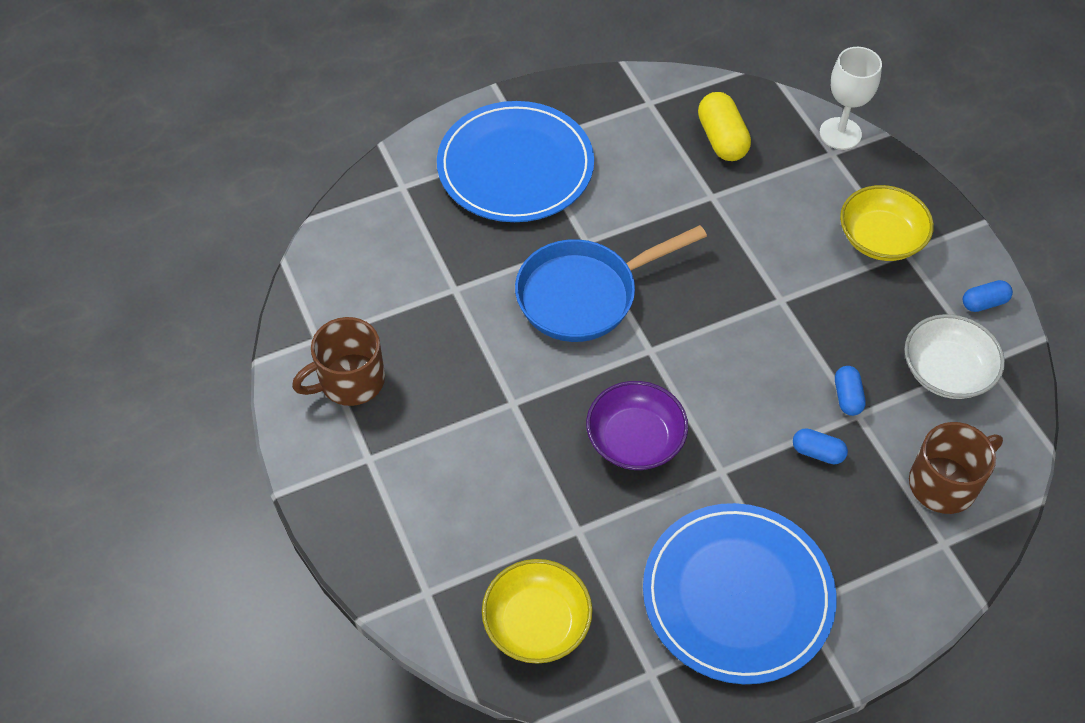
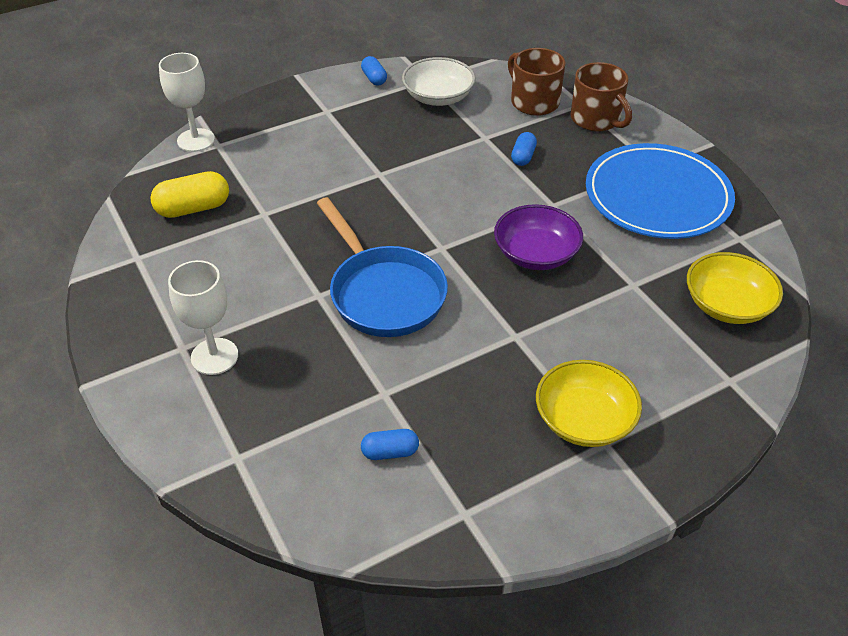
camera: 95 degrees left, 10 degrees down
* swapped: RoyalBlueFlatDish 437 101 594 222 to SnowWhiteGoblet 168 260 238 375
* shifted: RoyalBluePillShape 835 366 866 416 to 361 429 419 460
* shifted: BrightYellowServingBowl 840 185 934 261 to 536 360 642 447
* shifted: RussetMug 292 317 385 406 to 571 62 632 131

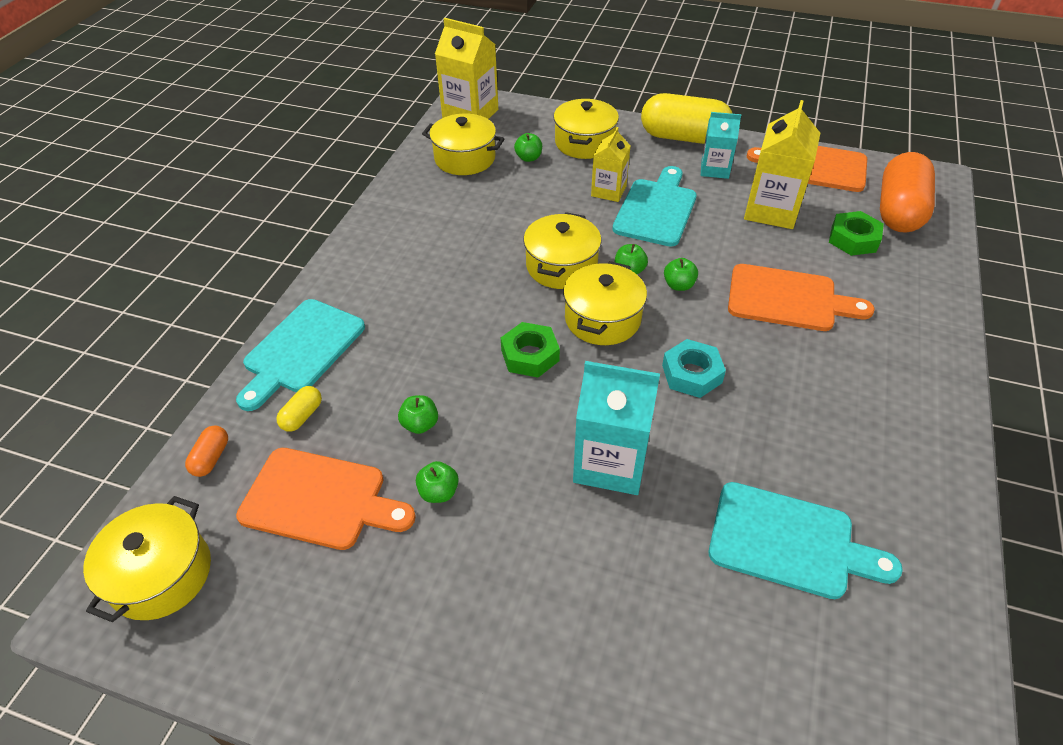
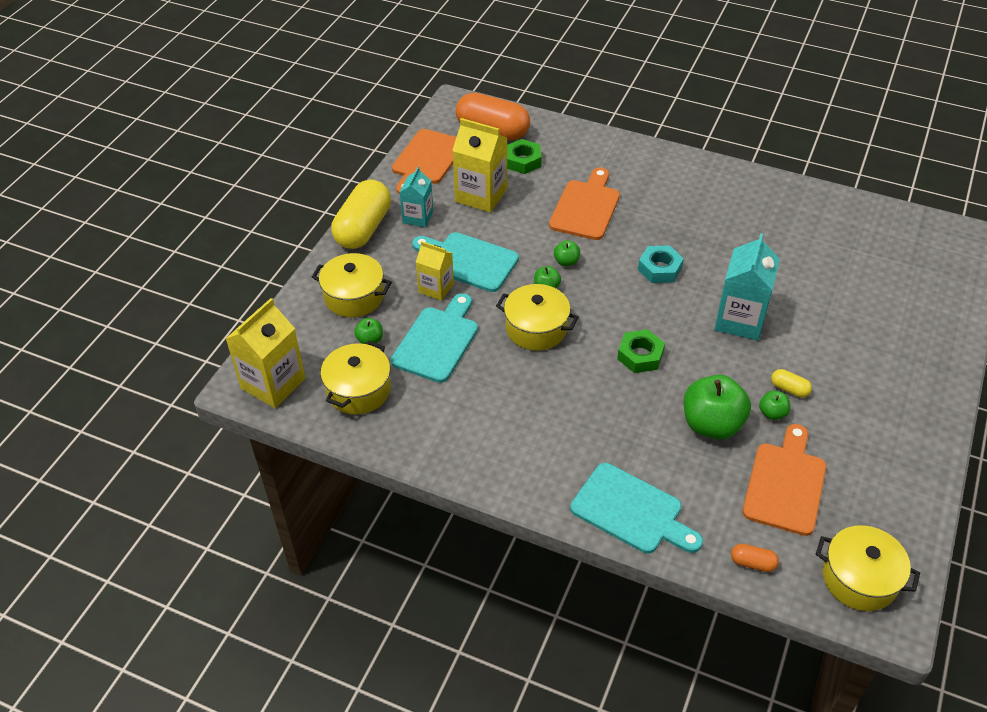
camera: 85 degrees left, 0 degrees up
* shifted: TurquoiseBreadBoard 709 482 903 599 to 391 293 478 383
* scaled: GreenApple 398 395 438 434 = 684 375 751 440 x2.16
* shifted: BrightYellowPillShape 276 386 322 432 to 771 369 812 397
* gone: BrightYellowStockpot 563 261 647 345

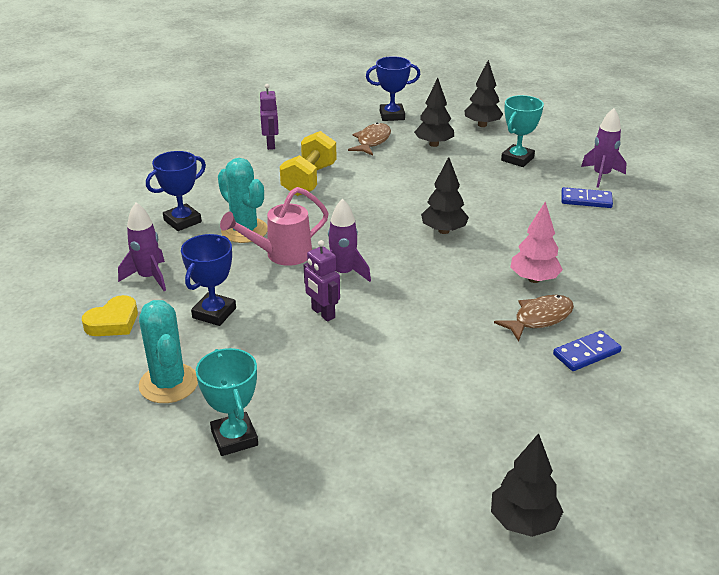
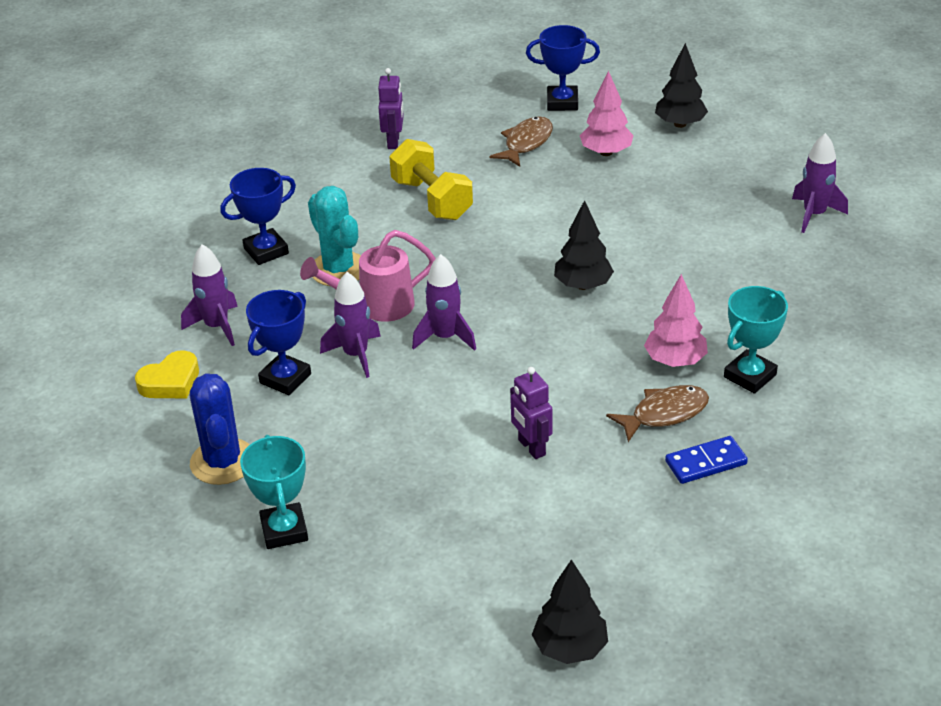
camera: 10 degrees right, 5 degrees up
* repainted: TurquoiseSaguaroCactus 139 300 198 403 to RoyalBlueSaguaroCactus 190 373 250 485
* new: VioletToyRocket 320 272 381 378
* rotated: BrightYellowDumbbell 280 131 337 196 = 389 139 473 220 60 degrees counterclockwise
* shifted: VioletRobotFigure 304 240 340 321 to 510 367 553 459
* repainted: JetBlackTree 414 78 454 147 to RosyTree 580 71 634 156
* shifted: TurquoisePrizeCup 501 95 544 167 to 724 286 788 394
* gone: RoyalBlueDominoTile 562 187 613 208

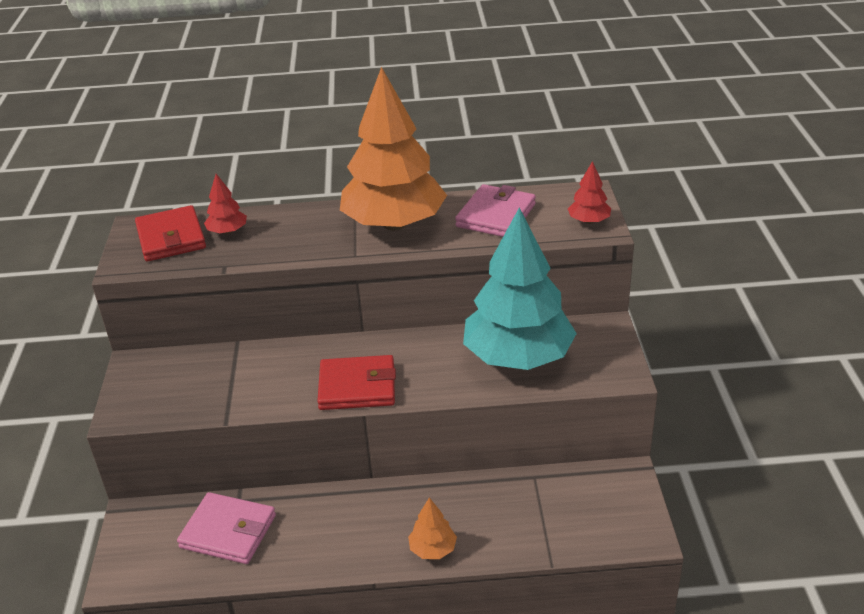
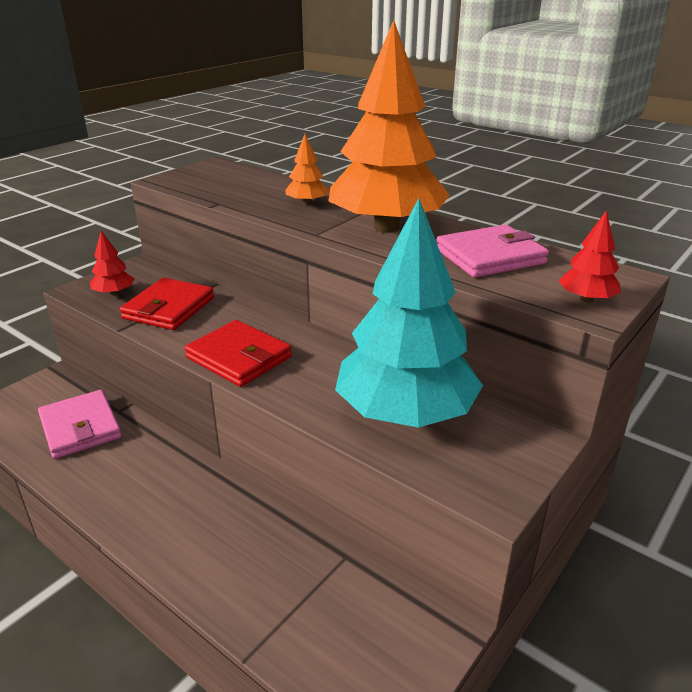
camera: 40 degrees right, 5 degrees down
* shifted: ScarletTree 204 174 247 234 to 90 231 134 296
* shifted: ScarletCardWallet 135 205 206 262 to 120 278 214 330
* shifted: BrightOrangeTree 408 497 457 559 to 286 134 329 205

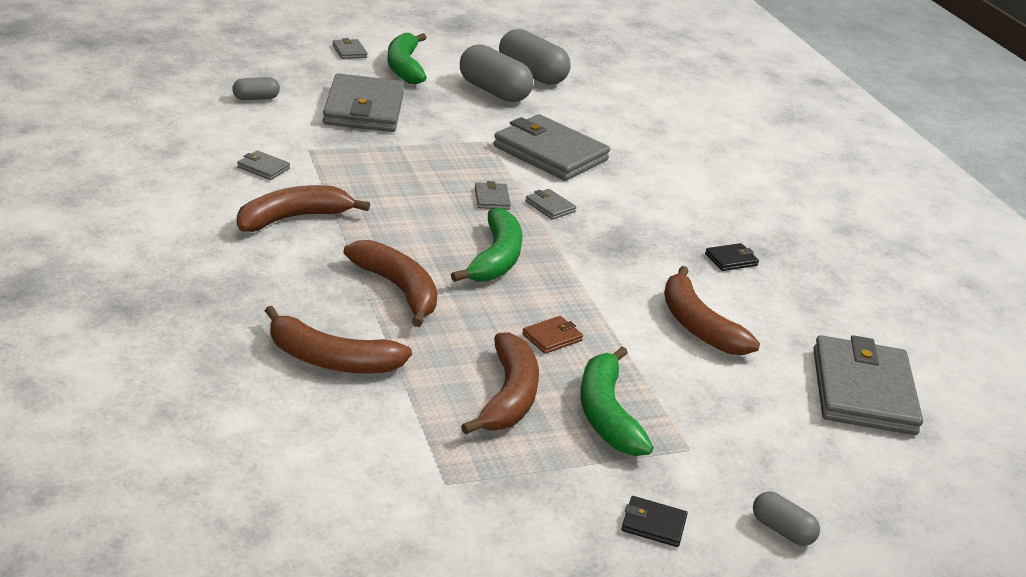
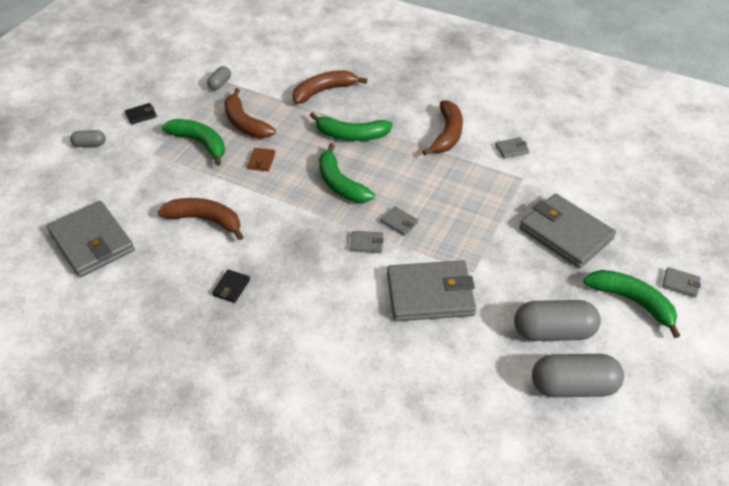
camera: 140 degrees right, 15 degrees up
* shifted: GreyPillShape 232 77 280 100 to 207 66 231 90
* repainted: RussetBananaFruit 343 240 437 327 to GreenBananaFruit 310 112 393 141

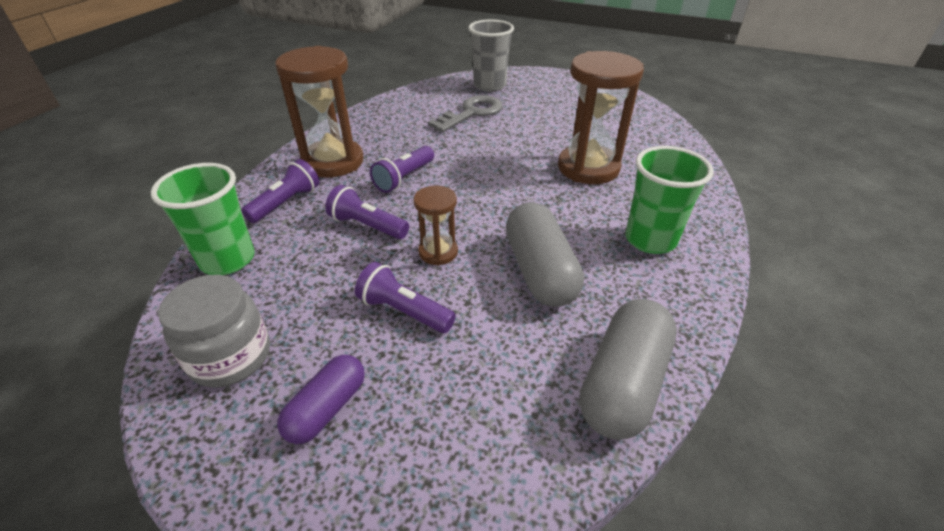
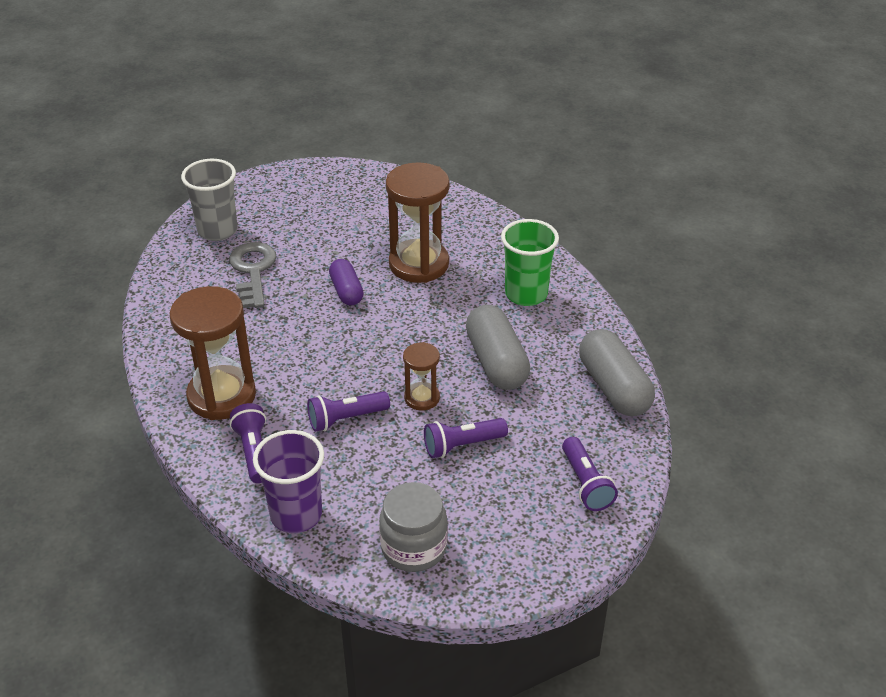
camera: 50 degrees left, 0 degrees up
* repainted: GreenCup 151 163 255 275 to VioletCup 253 430 324 533
* shifted: VioletPillShape 277 355 365 444 to 329 259 364 306
* rotated: GreyPillShape 506 202 584 307 = 466 304 530 390 45 degrees clockwise
* shifted: VioletPocketTorch 370 146 434 193 to 562 437 618 511

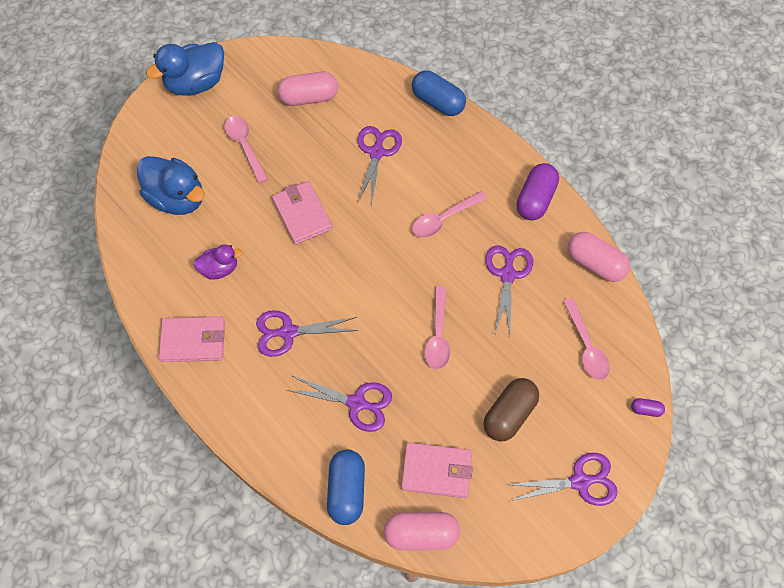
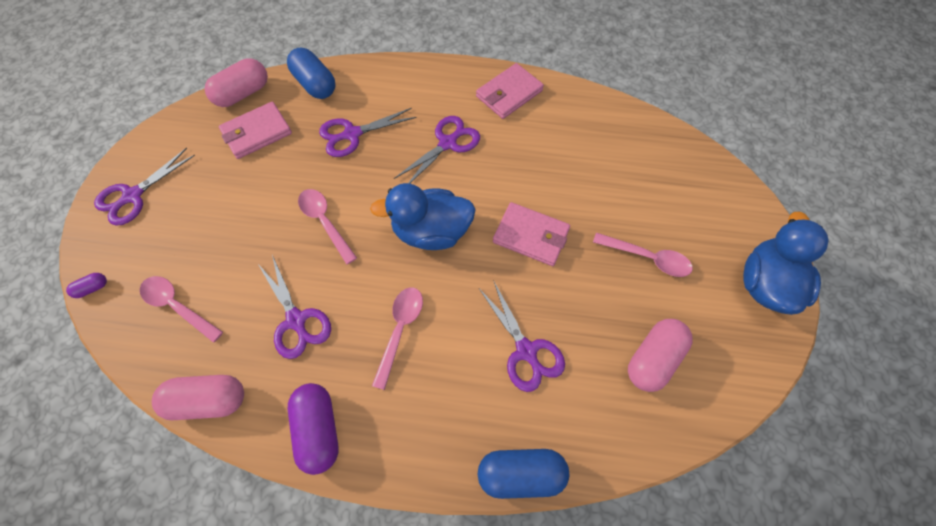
camera: 140 degrees right, 0 degrees up
* shifted: RoyalBlueToyDuck 137 156 205 215 to 370 183 476 250
* gone: VioletToyDuck 193 245 243 280
* gone: RussetPillShape 483 378 539 442

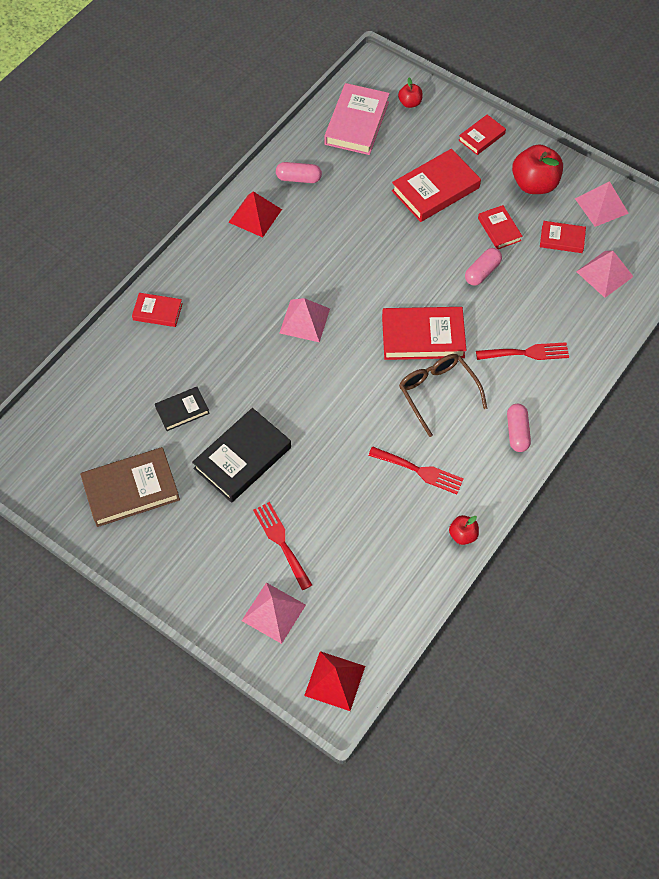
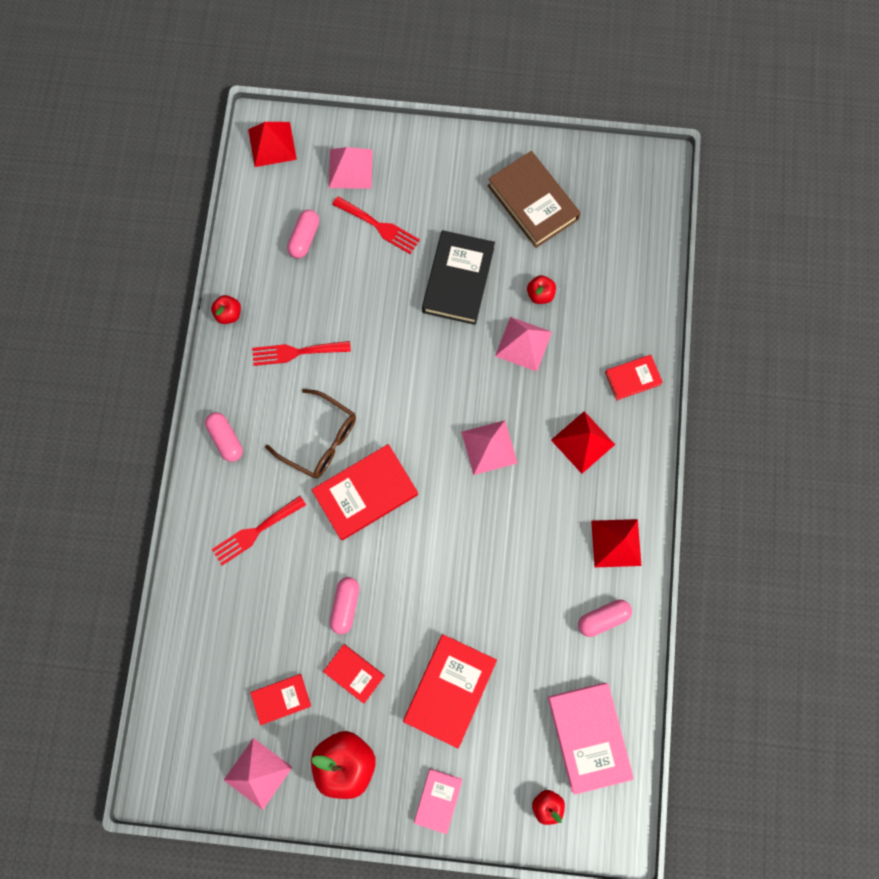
camera: 150 degrees right, 15 degrees up
* new: RosyPillShape 287 210 319 258
* repainted: ScarletHardback 459 114 506 155 to RosyHardback 414 769 462 834
* rotated: RussetHardback 80 447 180 527 = 488 151 581 248 75 degrees counterclockwise
* shifted: RosySolidPyramid 576 251 634 298 to 495 317 552 372
* swapped: JetBlackHardback 155 387 209 431 to ScarletApple 527 275 556 304
* new: ScarletSolidPyramid 551 411 615 474

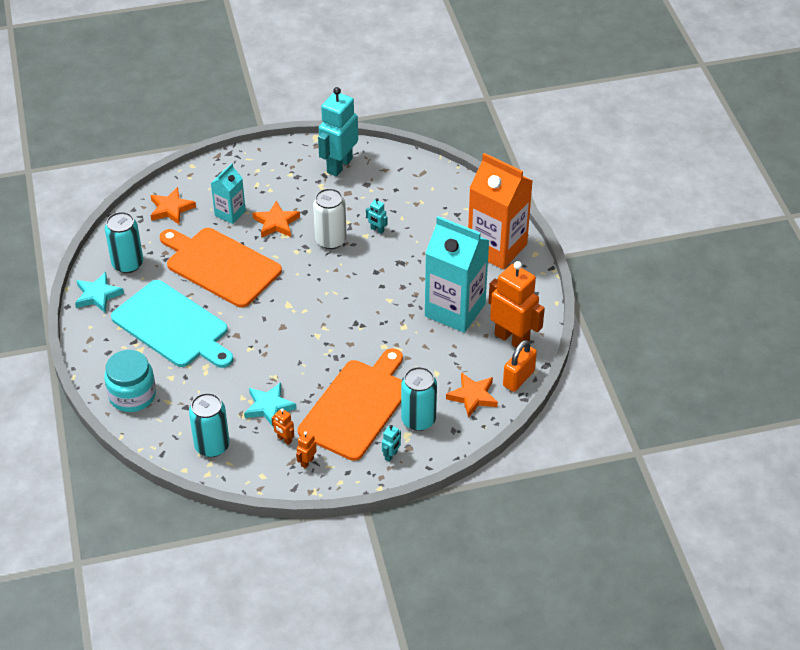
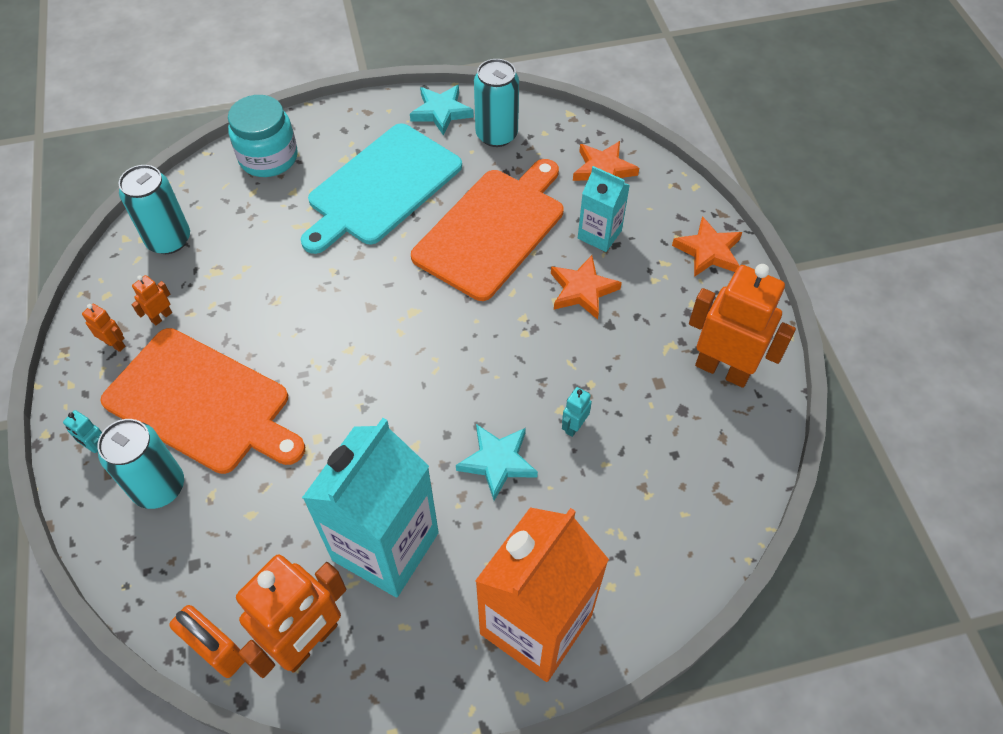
camera: 90 degrees right, 10 degrees up
* shifted: TurquoiseStar 244 382 297 428 to 456 424 538 501
* shifted: BrightOrangeStar 446 372 498 418 to 672 216 742 277
* repainted: TurquoiseRobotFigure 318 87 358 177 to BrightOrangeRobotFigure 689 264 796 388
* gone: SnowWhiteSodaCan 313 188 347 249

